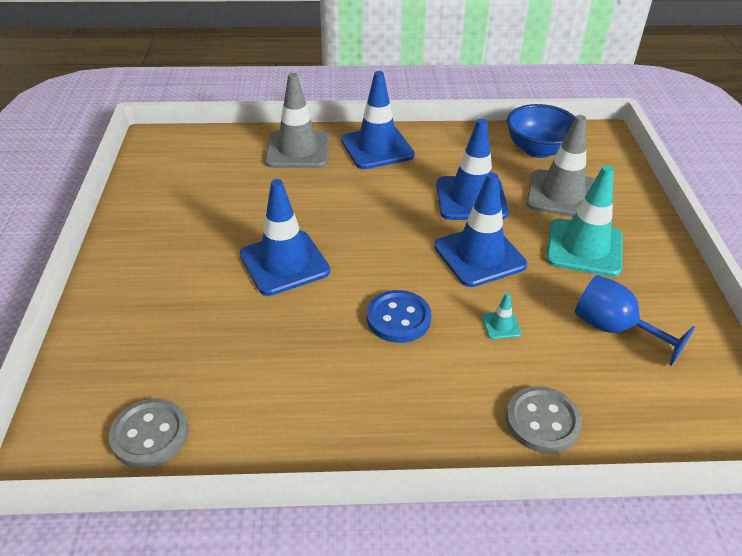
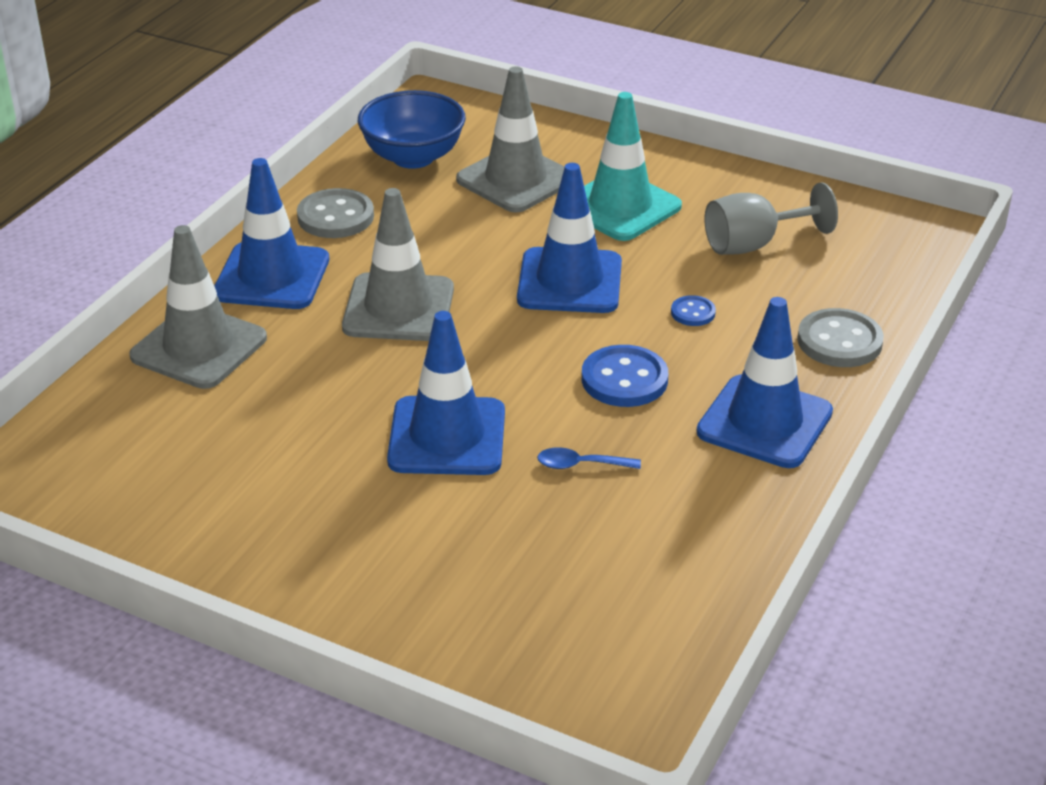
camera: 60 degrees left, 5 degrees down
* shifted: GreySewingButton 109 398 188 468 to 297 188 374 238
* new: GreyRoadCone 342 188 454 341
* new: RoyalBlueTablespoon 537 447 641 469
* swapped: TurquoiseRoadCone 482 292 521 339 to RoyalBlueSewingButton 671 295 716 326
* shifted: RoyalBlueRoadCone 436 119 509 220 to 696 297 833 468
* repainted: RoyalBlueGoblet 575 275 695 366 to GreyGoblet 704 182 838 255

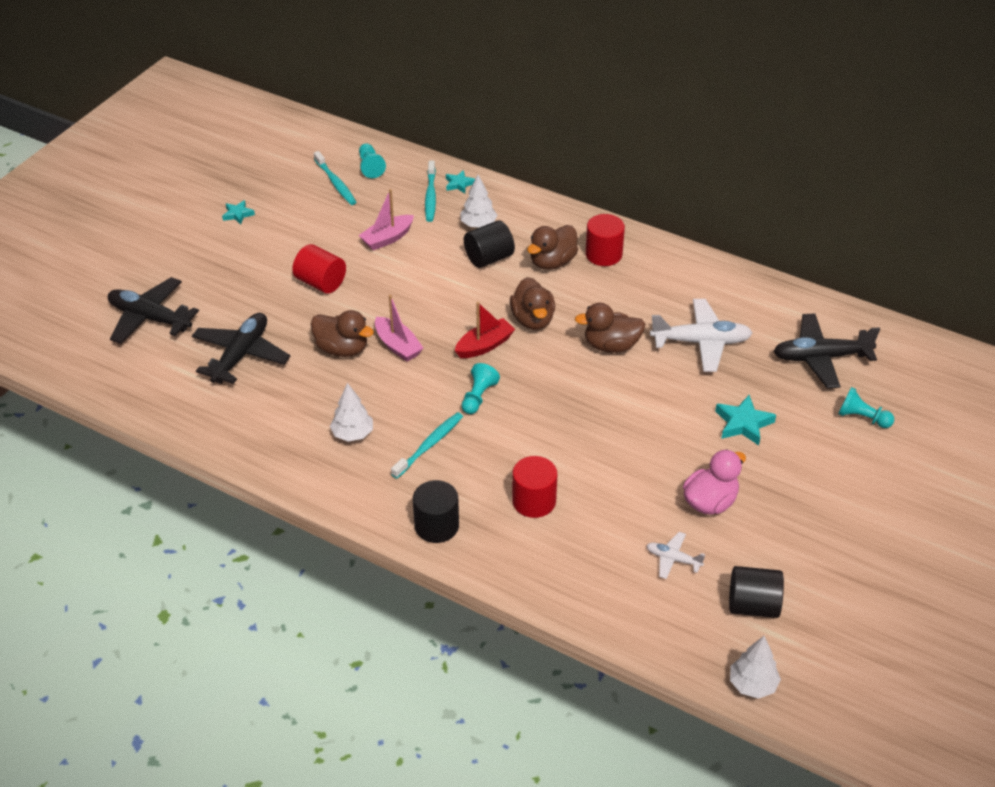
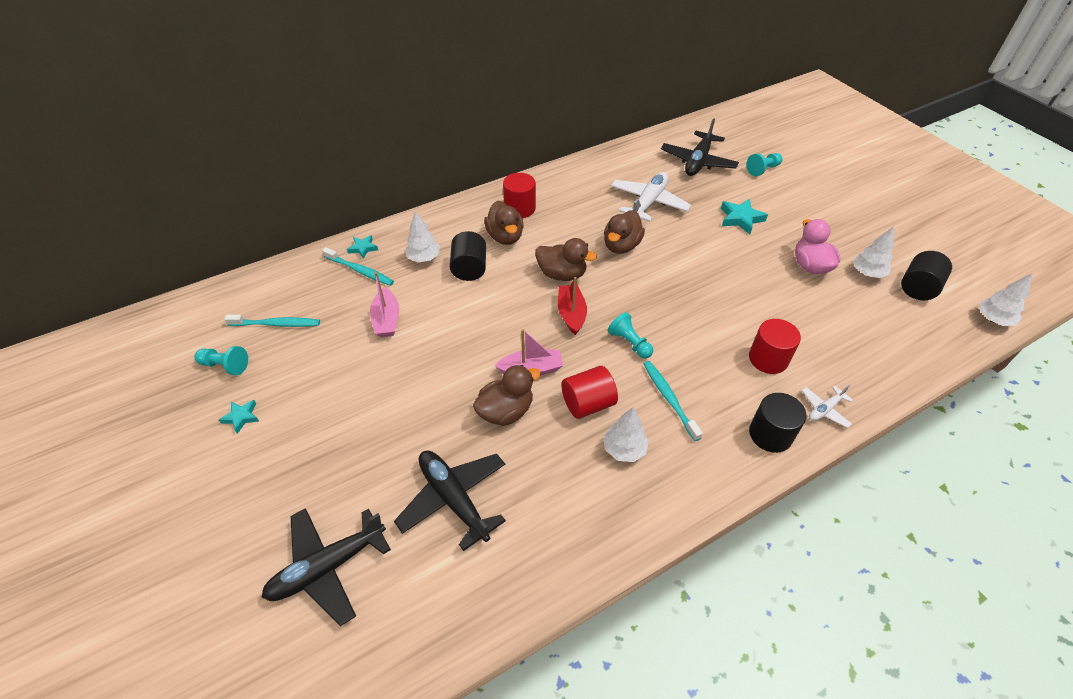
camera: 60 degrees left, 5 degrees up
* shifted: TurquoiseChessPawn 359 143 386 178 to 194 346 248 375
* shifted: ScarletCylinder 292 244 346 294 to 561 366 618 419
* shifted: SnowWhiteToyPlane 646 532 705 579 to 801 385 853 428
* new: SnowWhiteTree 853 226 894 278

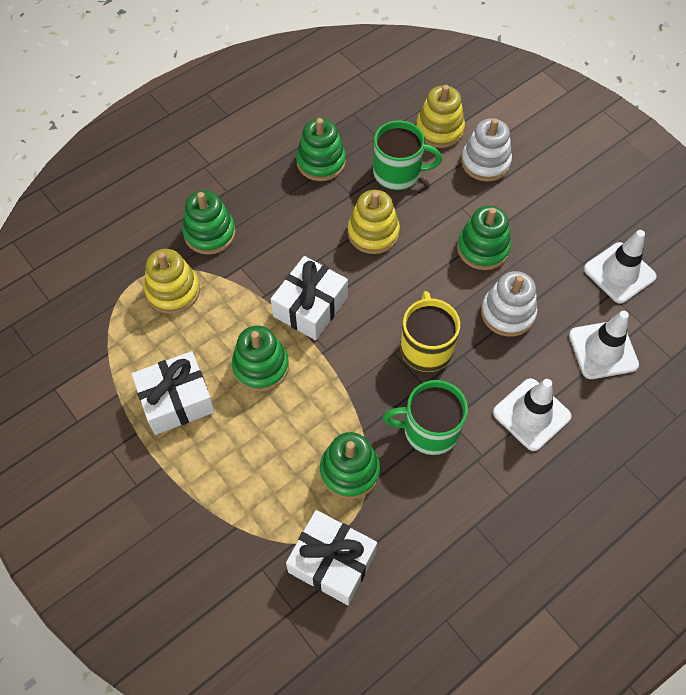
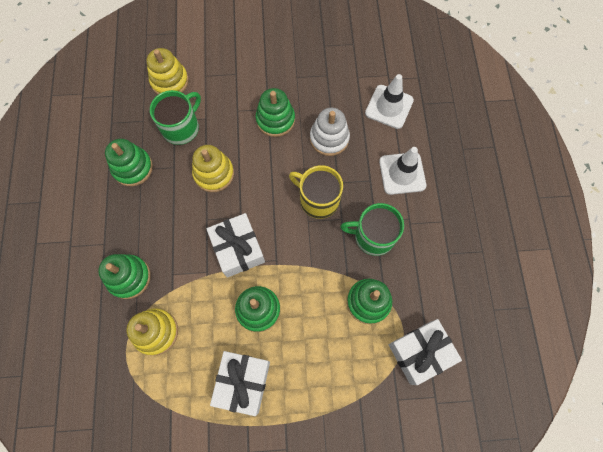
camera: 55 degrees left, 10 degrees up
* rotated: GreenMug 383 380 468 455 = 340 203 404 256 60 degrees clockwise
* gone: SnowWhiteStackingRings 461 118 512 182
* gone: SnowWhiteRoadCone 584 230 657 304

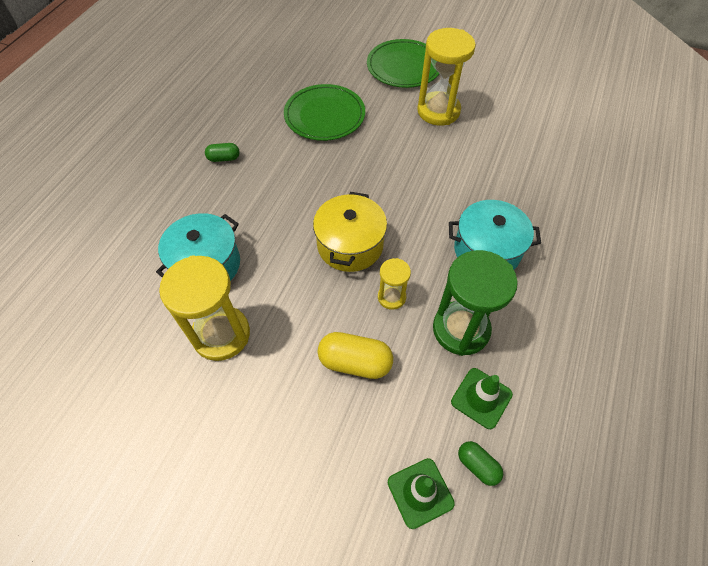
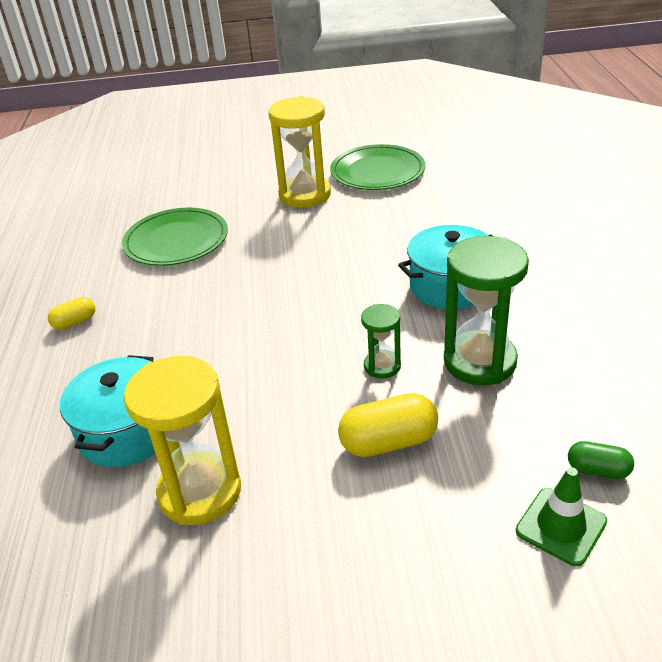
camera: 25 degrees left, 20 degrees down
* repainted: GreenPillShape 205 143 240 162 to BrightYellowPillShape 48 297 95 330
* shifted: GreenFlatDish 367 39 439 88 to 330 144 425 190
* repainted: BrightYellowHourglass 378 258 411 310 to GreenHourglass 361 304 401 378
* gone: BrightYellowStockpot 313 192 387 272
* gone: GreenRoadCone 451 368 513 429

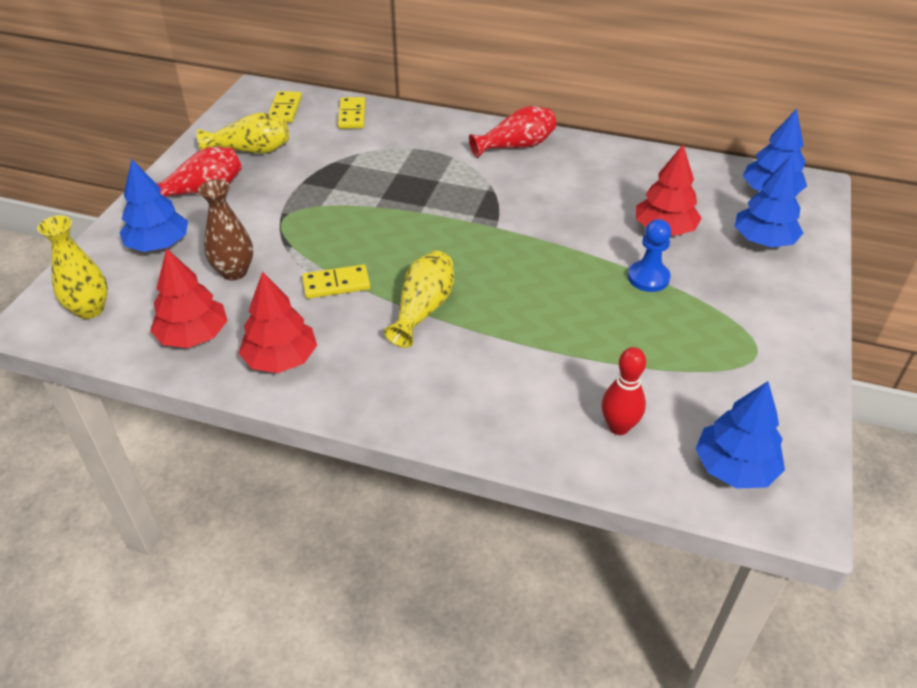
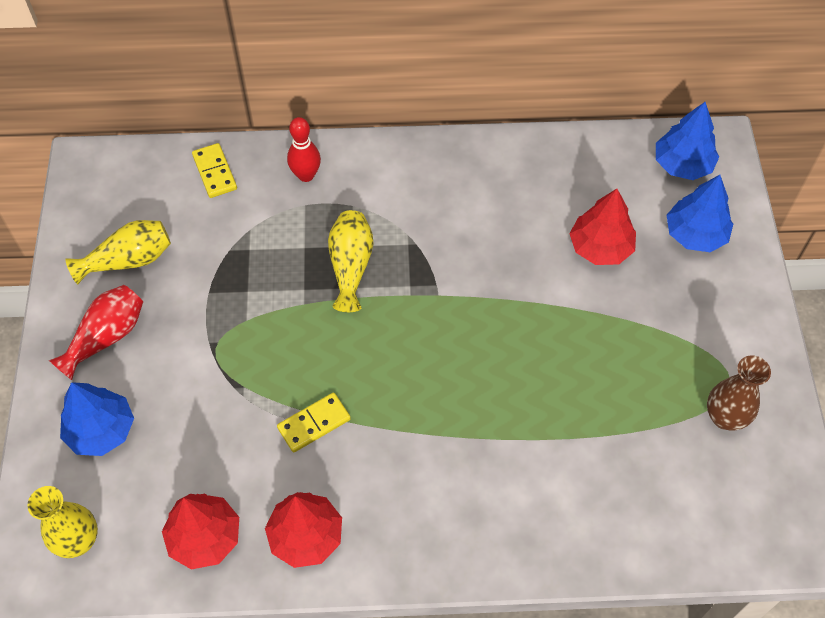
camera: 20 degrees left, 15 degrees up
* shifted: ScarletSkittle 602 347 646 435 to 287 117 321 182
* shifted: BrightYellowFlowerVase 384 251 454 348 to 328 210 373 312
* shifted: RussetFlowerVase 198 179 253 280 to 707 356 771 430
* gone: BrightYellowDominoTile 268 91 302 123
* gone: ScarletFlowerVase 469 106 556 158
* gone: RoyalBlueChessPawn 628 219 671 292
* gone: RoyalBlueTree 695 381 785 489

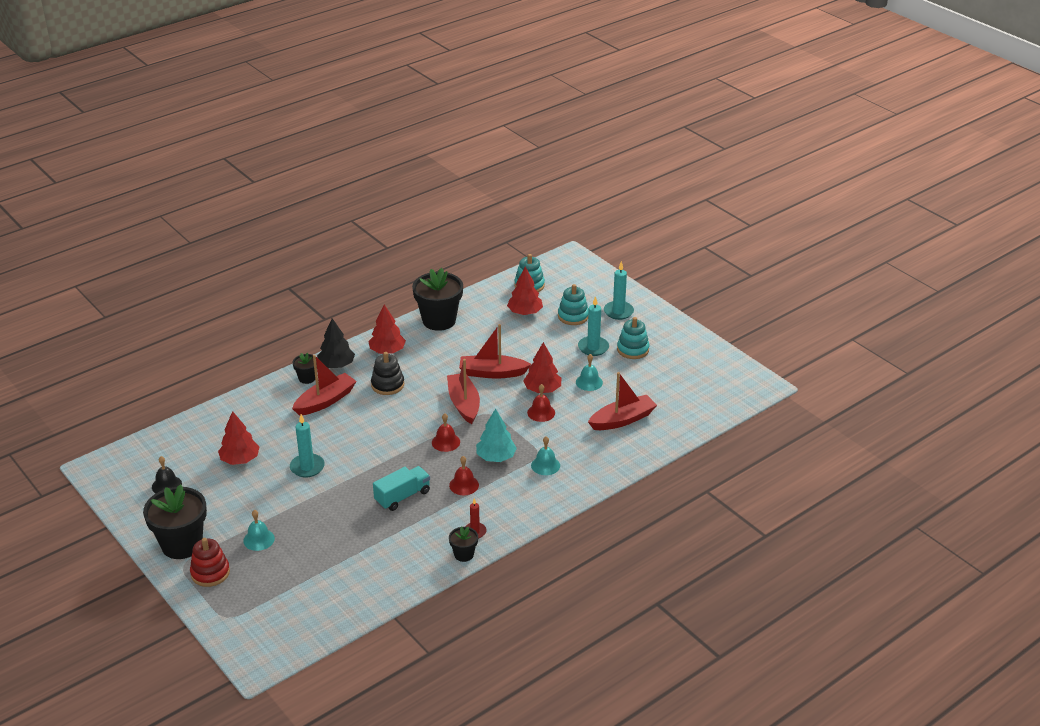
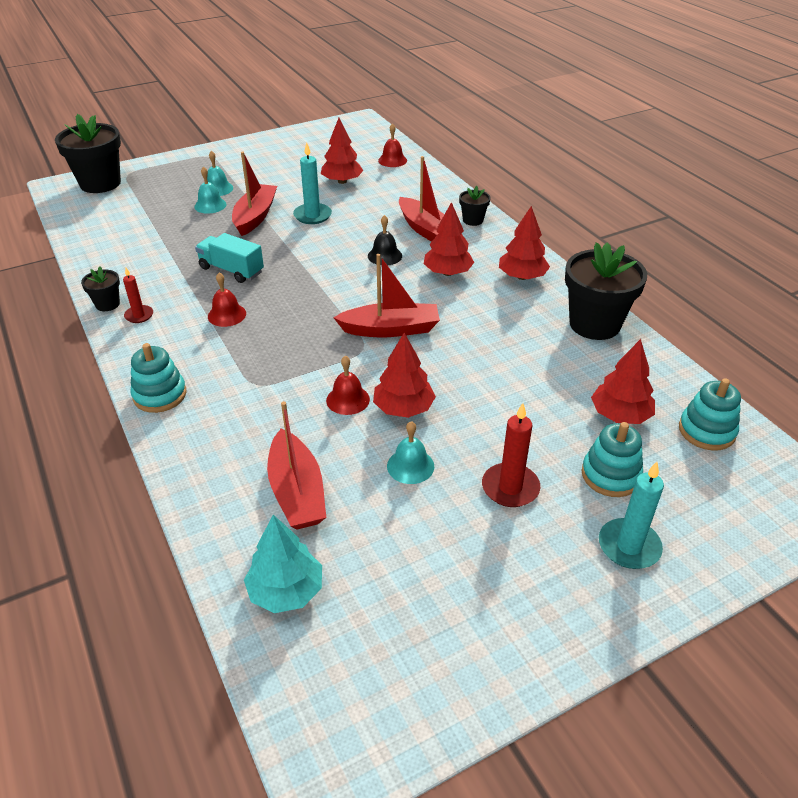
camera: 100 degrees right, 5 degrees up
* shifted: JetBlackFlowerPot 143 484 207 559 to 55 114 121 193
* shifted: TurquoiseStackingRings 617 317 649 359 to 130 343 186 413
* shifted: TurquoiseSchoolBell 531 436 560 475 to 194 166 227 214
* rotated: TurquoiseToyTruck 373 466 430 511 = 195 233 264 283 150 degrees clockwise
* shifted: ScarletToyBoat 459 324 531 379 to 232 151 277 236
* shifted: TurquoiseTree 476 408 517 462 to 244 515 322 613
* shifted: JetBlackSchoolBell 152 456 182 494 to 368 215 402 265
* shifted: ScarletSchoolBell 432 413 460 452 to 378 123 407 167
* swapped: JetBlackStackingRings 371 352 404 395 to ScarletTree 424 202 474 276
* repainted: TurquoisePillarCandle 578 296 609 356 to ScarletPillarCandle 482 403 540 507
* gone: ScarletStackingRings 190 538 230 587
* gone: JetBlackTree 317 318 355 368

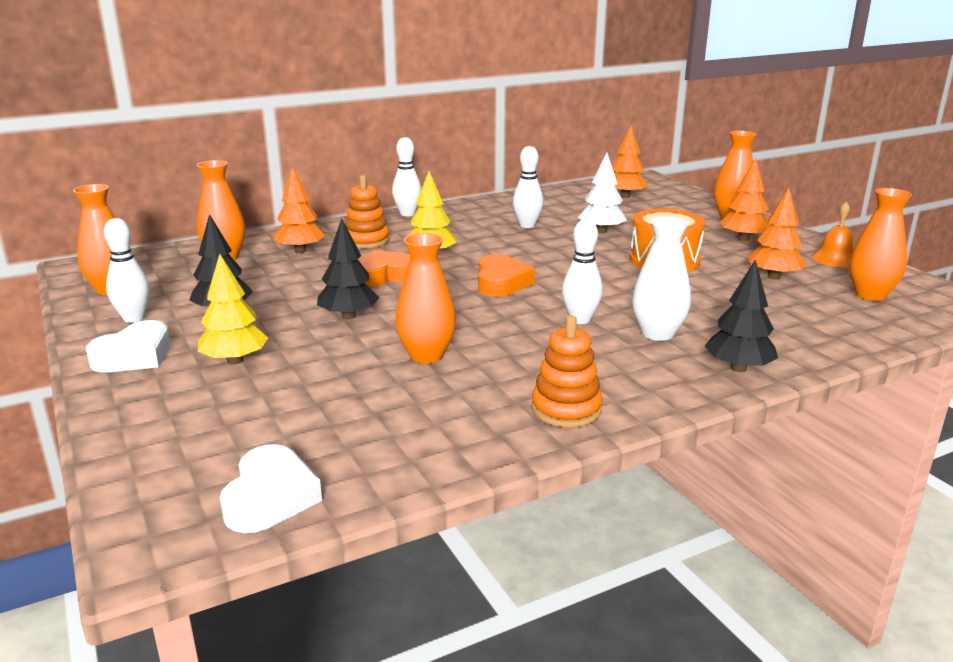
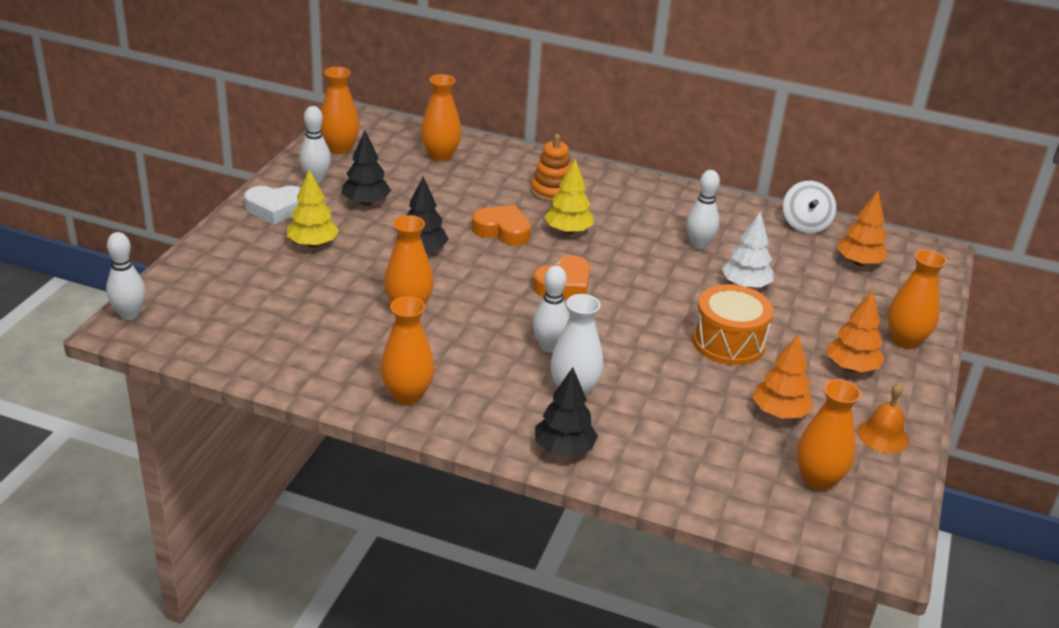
camera: 45 degrees right, 10 degrees up
* shifted: SnowWhiteSkittle 392 137 421 216 to 106 232 145 320
* swapped: BrightOrangeStackingRings 531 316 603 428 to BrightOrangeFlowerVase 380 296 435 405
* new: SnowWhiteSpinningTop 783 181 836 234
* gone: SnowWhiteHeart 220 444 322 533
* gone: BrightOrangeTree 273 167 326 253

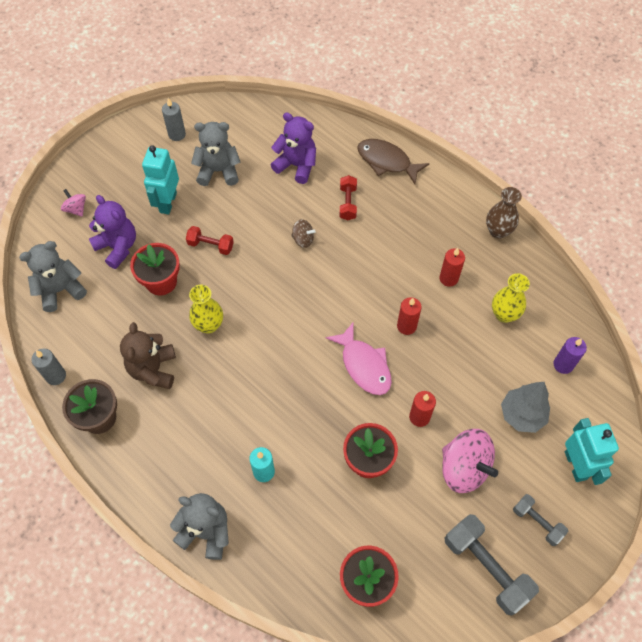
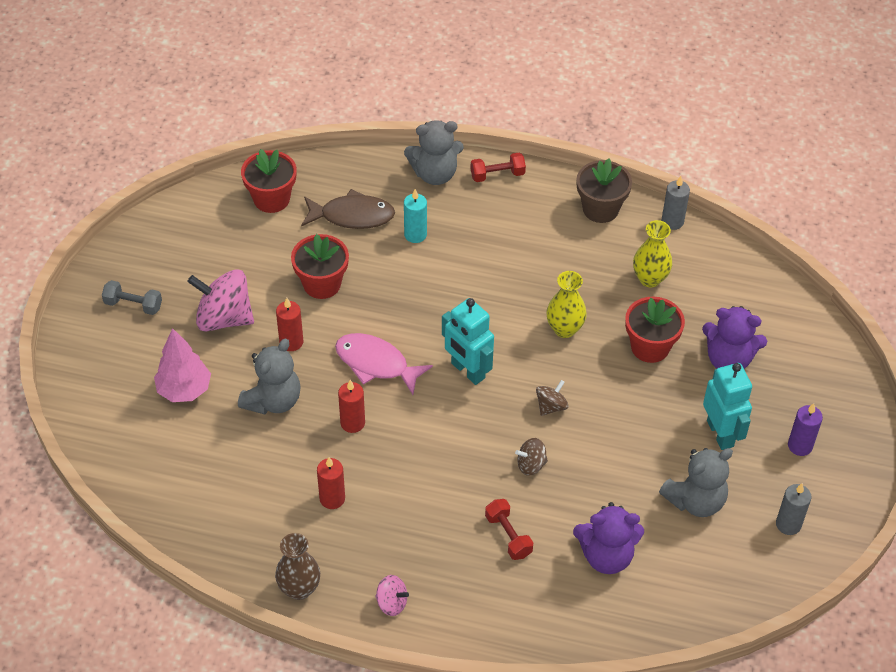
camera: 150 degrees right, 10 degrees down
* repainted: GreyTree 501 382 550 433 to RosyTree 154 328 211 402
* shifted: GreyTeddyBear 19 241 87 312 to 238 339 301 415
* shifted: RussetFishFigure 357 139 429 184 to 301 189 395 229
* shifted: RosySpinningTop 61 189 86 217 to 375 575 409 616
* shifted: TurquoiseRobotFigure 565 418 619 485 to 442 298 494 385
* shifted: ScarletDumbbell 186 226 234 255 to 471 153 526 182
* new: RussetSpinningTop 536 380 569 416
* shifted: BrightYellowFlowerVase 492 273 530 323 to 633 220 672 287
* shifted: VioletPillarCandle 553 337 587 374 to 788 403 823 456
* gone: RussetTeddyBear 120 322 176 389
* gone: GreyDumbbell 445 514 539 616

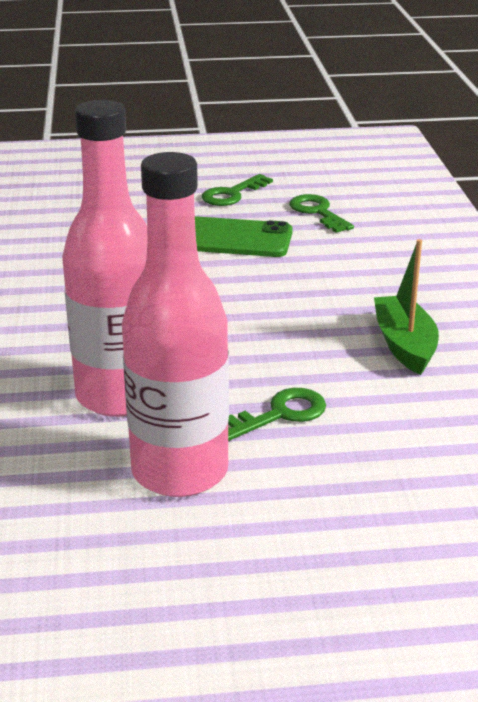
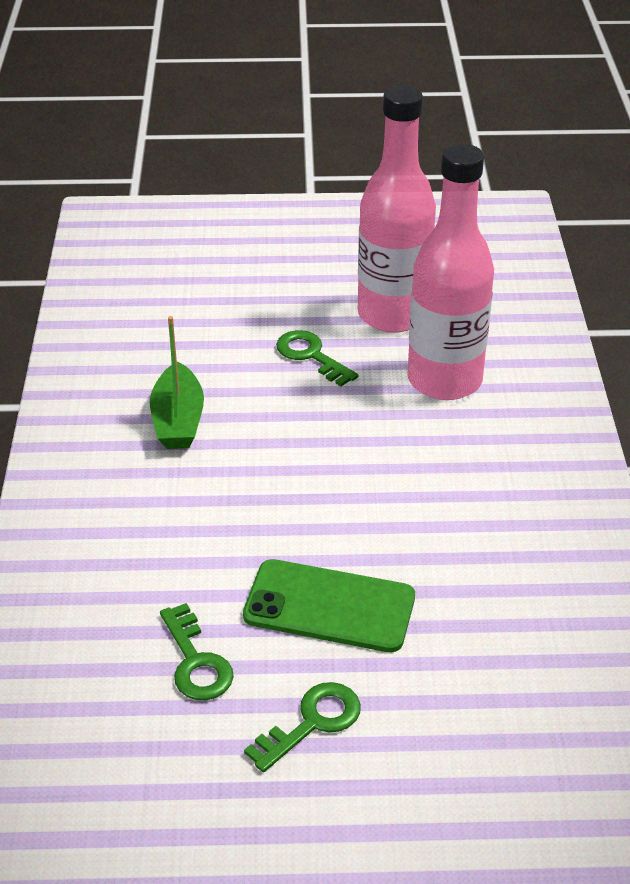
camera: 175 degrees left, 10 degrees up
* rotated: GreenKey 228 388 326 441 = 276 330 359 387 75 degrees clockwise

